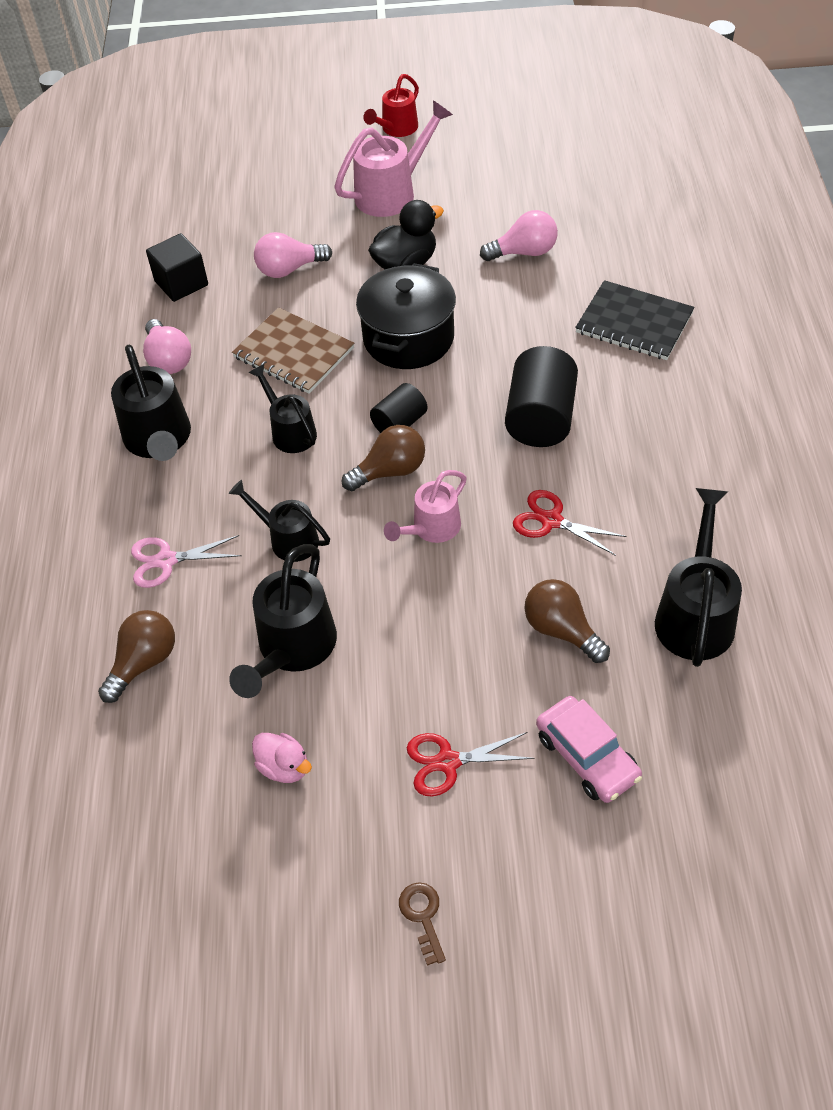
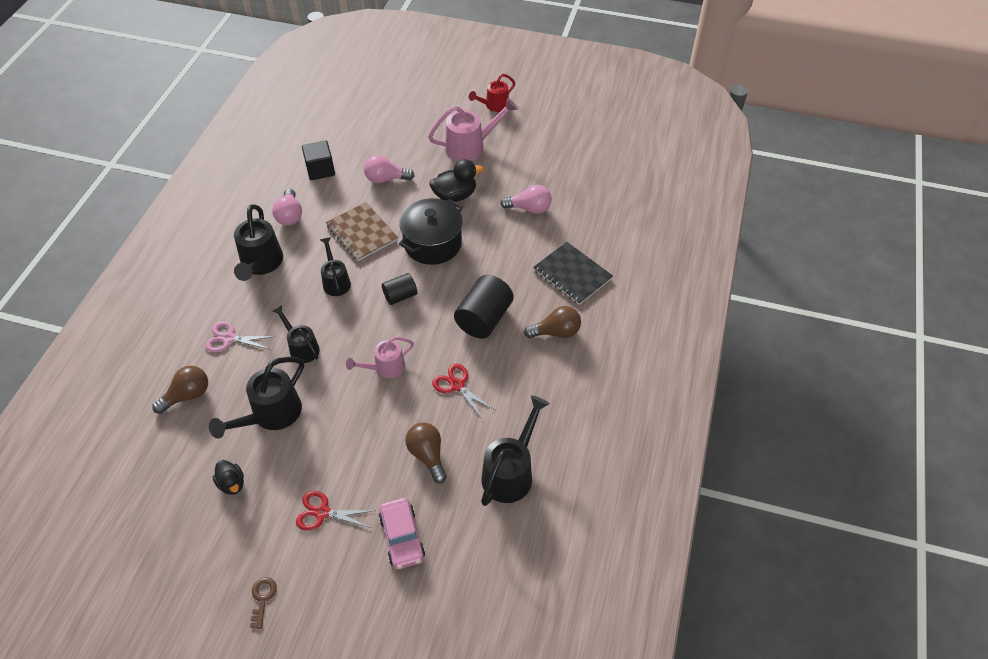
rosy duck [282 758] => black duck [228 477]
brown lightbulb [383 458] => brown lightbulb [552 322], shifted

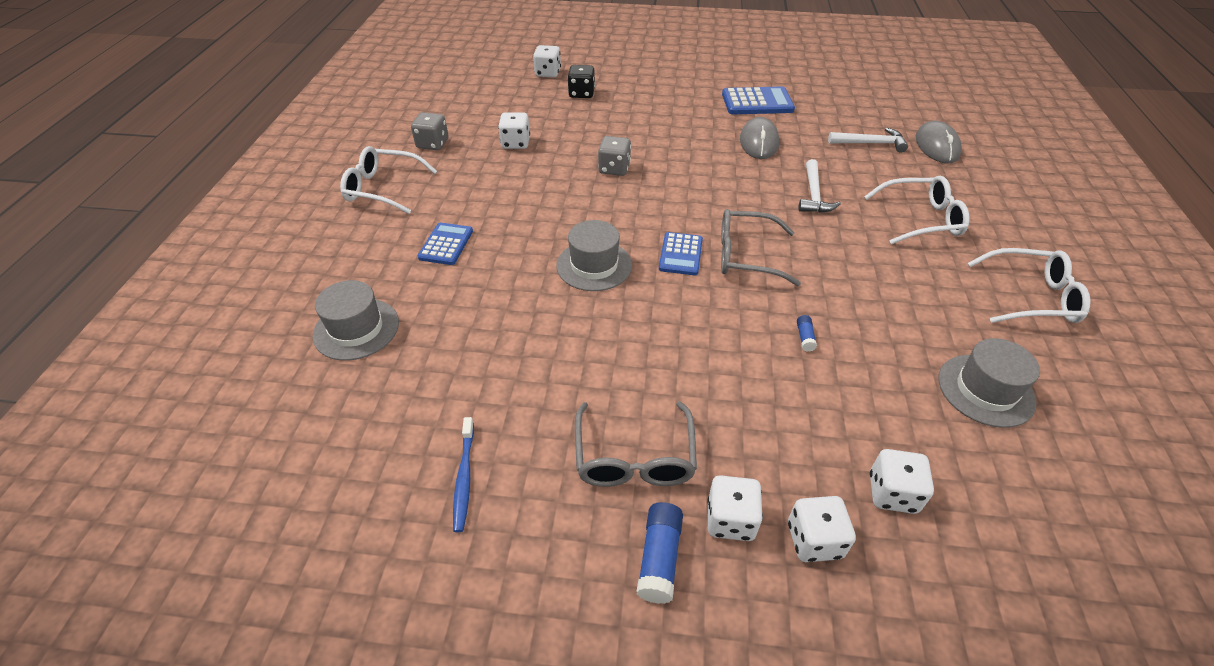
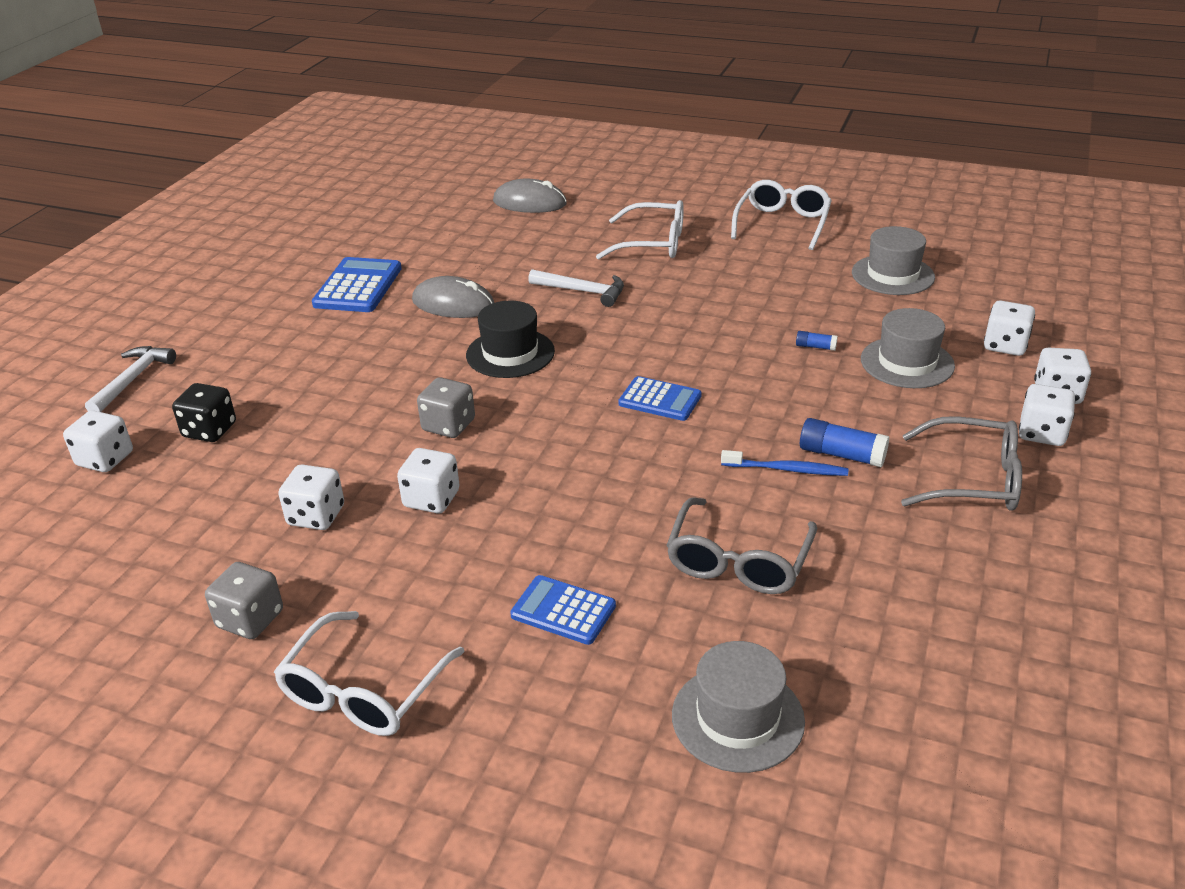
snow-white claw hammer [868 140] => snow-white claw hammer [130 379], shifted
nothing => snow-white game die [428 480]
nothing => black hat [510 339]
snow-white glasses [917 210] => snow-white glasses [640 229], 90 degrees clockwise
gray glasses [761 247] => gray glasses [741 545], shifted
royal blue dental brush [463 474] => royal blue dental brush [784 463], shifted
royal blue stick of glue [659 553] => royal blue stick of glue [844 443], shifted
gray hat [594 255] => gray hat [908 348], shifted

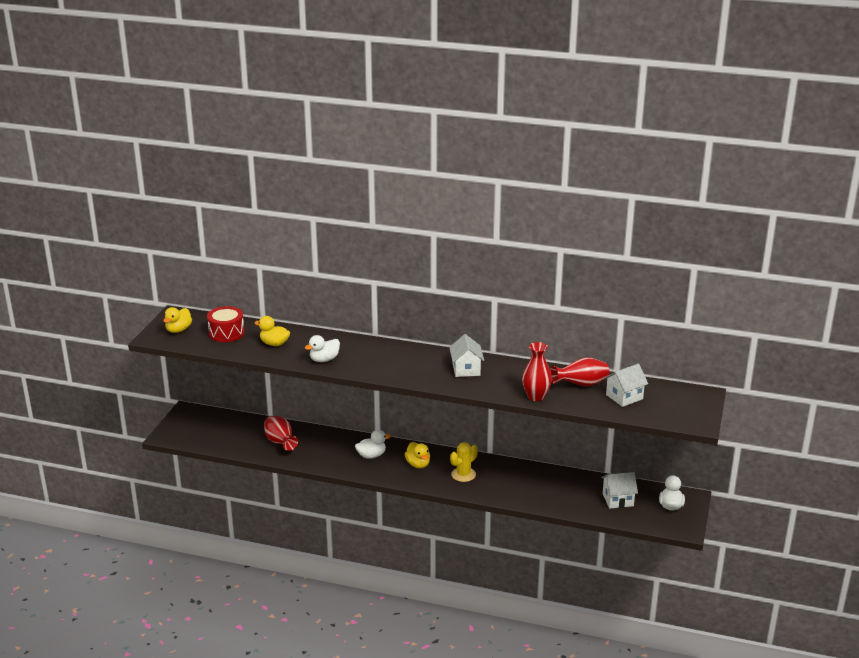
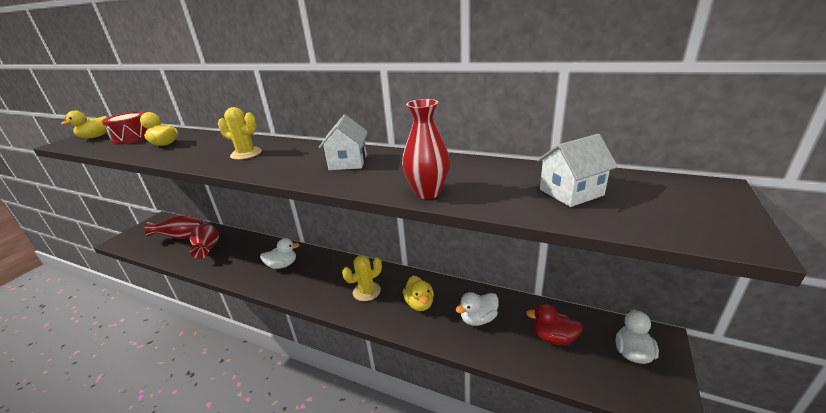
crimson vase [579 372] => crimson vase [174 227], shifted
nothing => bright yellow prickly plant [240 133]
bright yellow duck [417 455] => bright yellow duck [418 293], shifted
snow-white duck [322 348] => snow-white duck [477 309], shifted
snow-white house [619 490] => crimson duck [554 325]

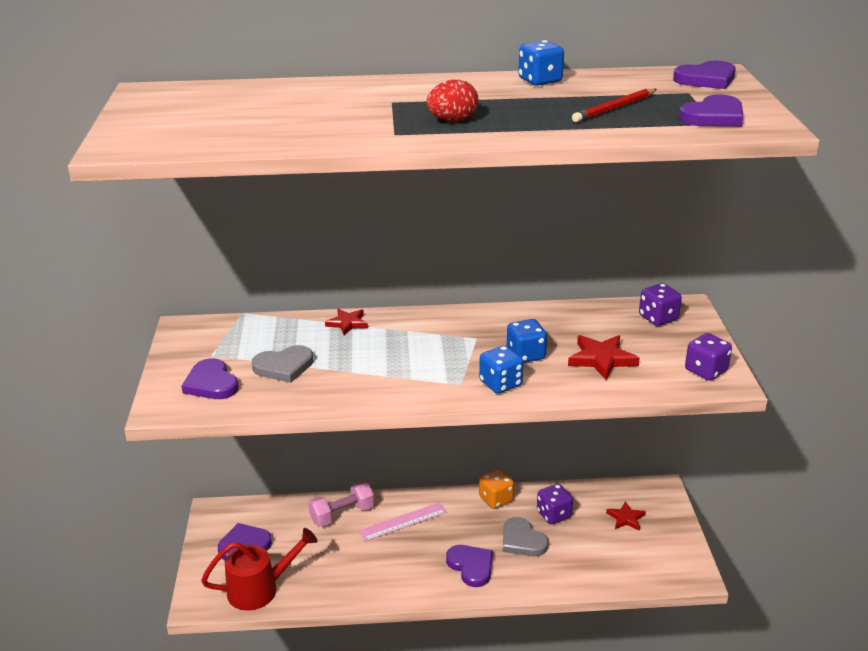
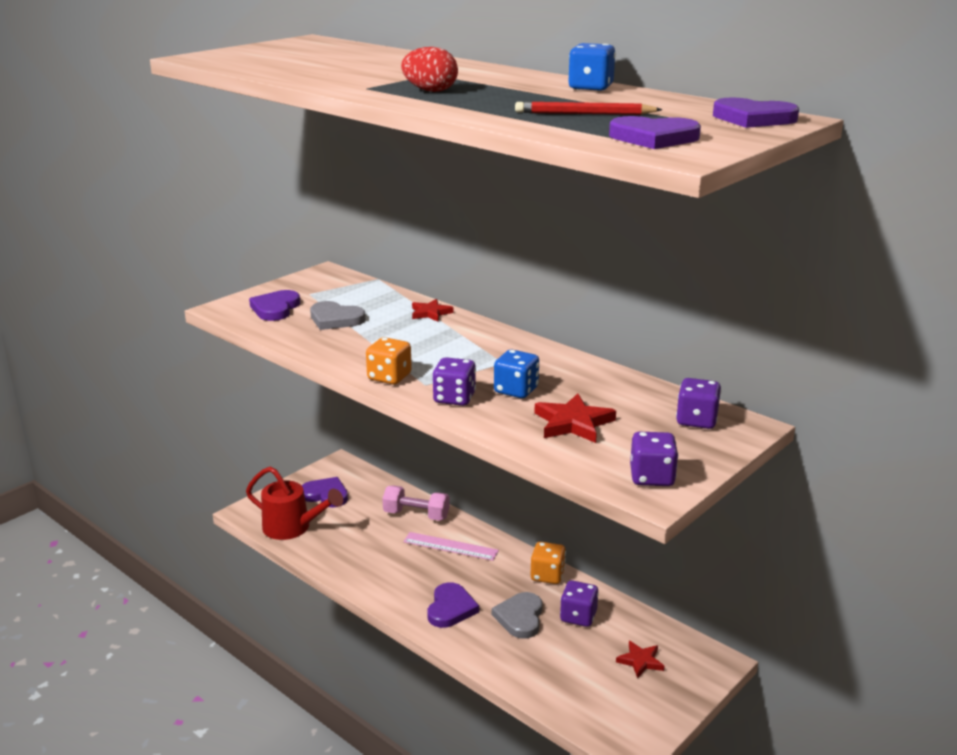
nothing => bright orange game die [389 361]
royal blue game die [501 369] => purple game die [454 381]

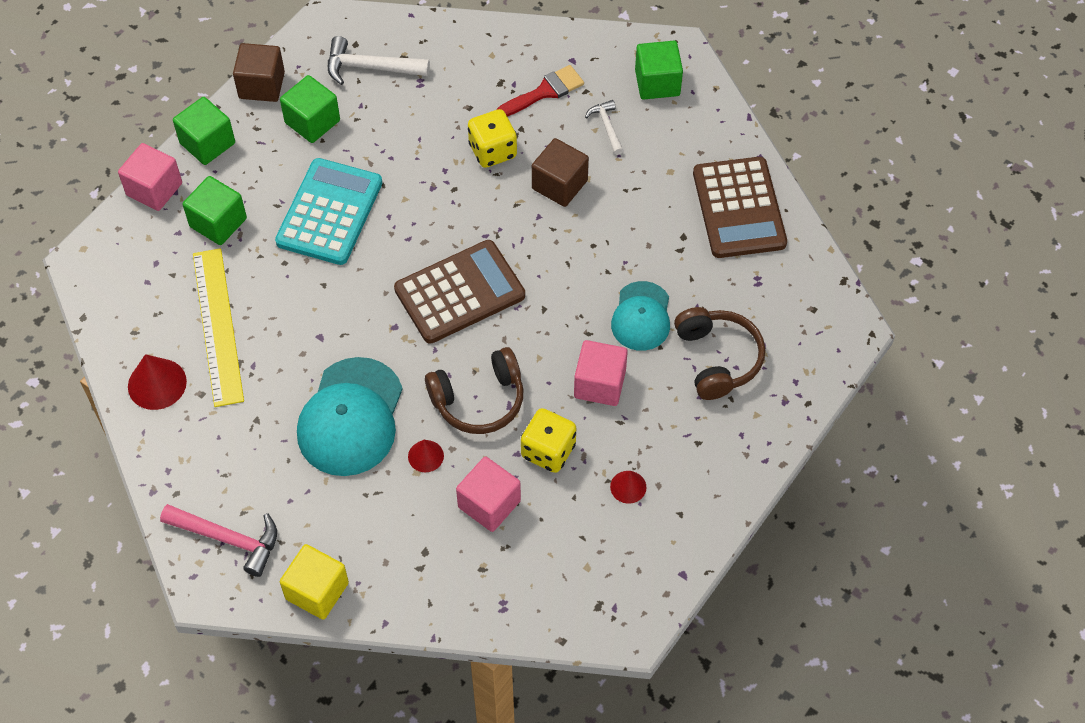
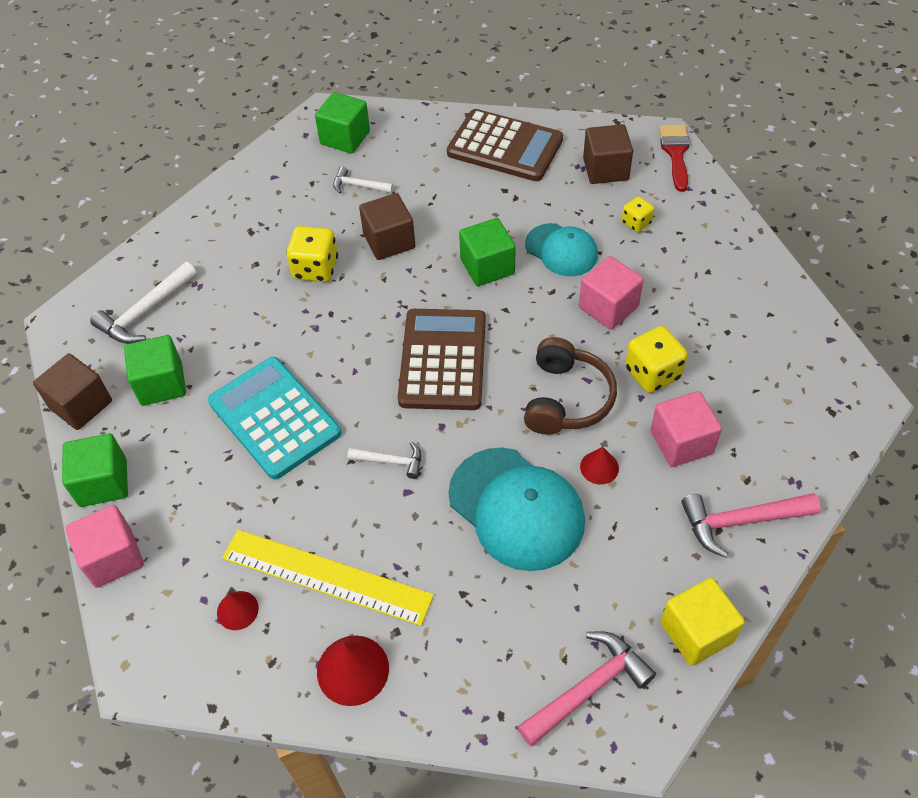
crimson cone shape [628 487] => crimson cone shape [238 610], shifted
nothing => snow-white claw hammer [384 460]
emerald cube [214 210] => emerald cube [487 252], shifted
nothing => brown cube [608 154]
brown headphones [719 353] => bright yellow game die [638 214]
crimson paintbrush [540 91] => crimson paintbrush [674 158], shifted
nothing => rosy claw hammer [751 525]

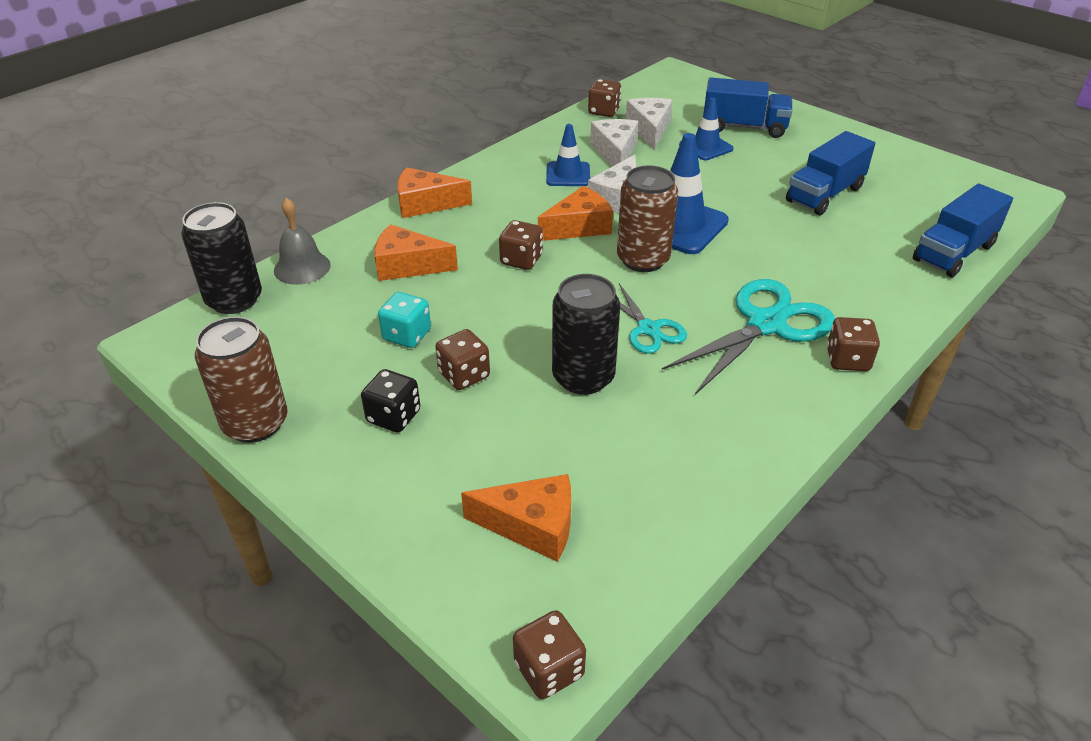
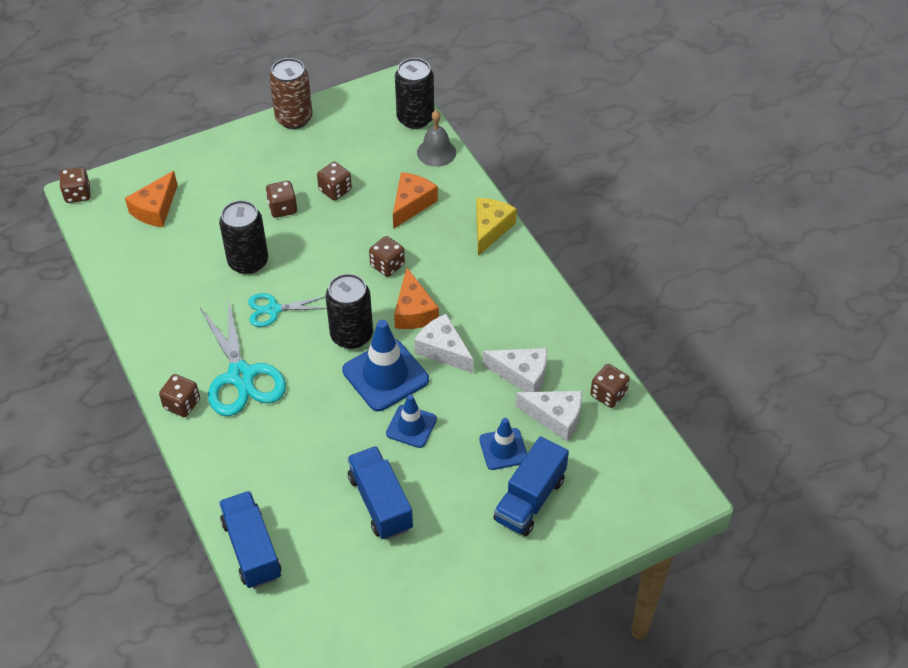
teal game die [404 320] => brown game die [334 181]
brown soda can [647 218] => black soda can [349 311]
royal blue safety cone [568 155] => royal blue safety cone [411 421], shifted
bright orange cheese wedge [434 192] => bright yellow cheese wedge [496 227]
black game die [390 401] => nothing

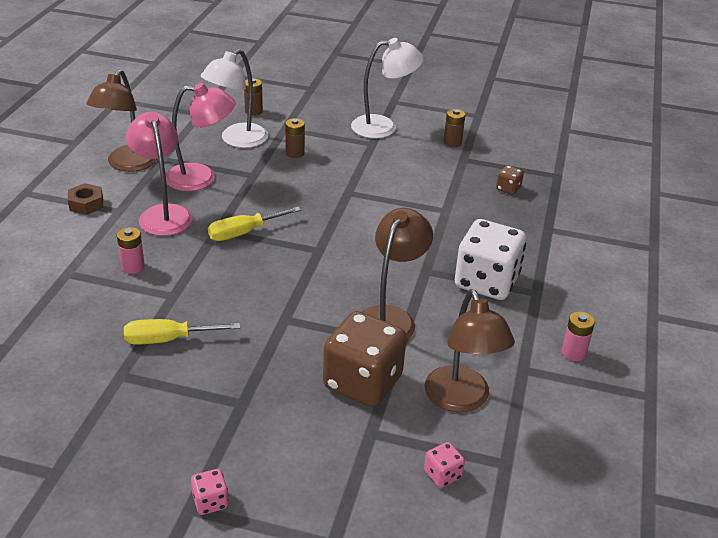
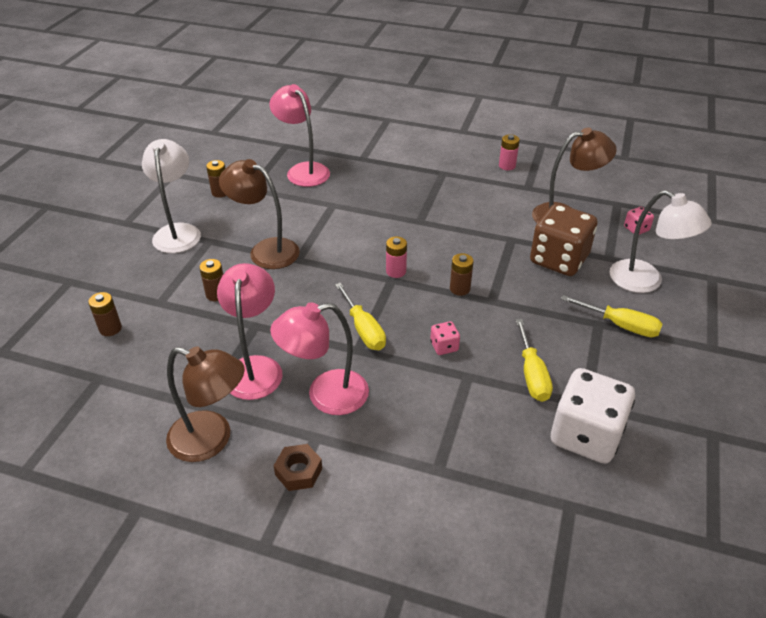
brown reading lamp [397 274] => brown reading lamp [259 214], shifted
brown game die [510 180] => rosy reading lamp [300 135]
rosy AA battery [131 250] => rosy AA battery [396 257], shifted
rosy game die [210 492] => rosy game die [445 338], shifted
nothing => brown AA battery [462 274]
snow-white game die [490 259] => snow-white game die [593 416], shifted
nothing => bright yellow flat screwdriver [612 316]
snow-white reading lamp [234 98] => snow-white reading lamp [661 241], shifted

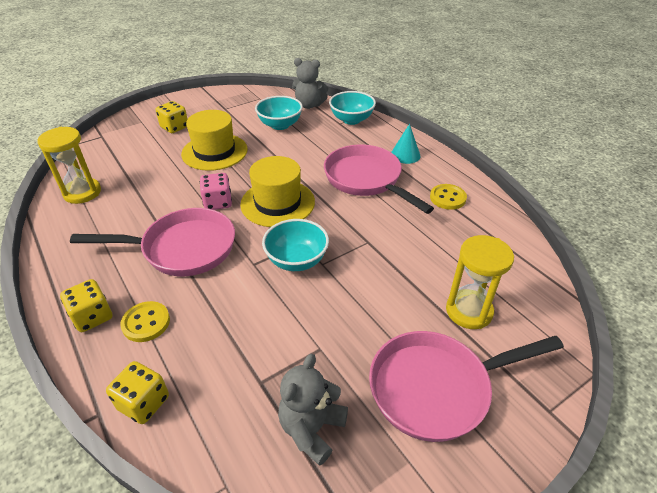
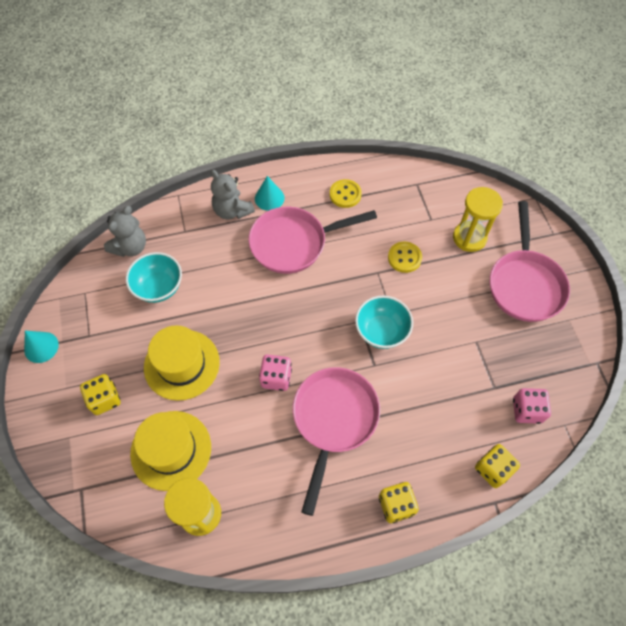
nothing => teal cone shape [41 347]
bright yellow hat [277 191] => bright yellow hat [170 451], shifted
gray stuffed bear [313 410] => gray stuffed bear [233 195], shifted
bright yellow sewing button [145 321] => bright yellow sewing button [405 257], shifted
nothing => rosy game die [532 406]
teal bowl [352 108] => nothing

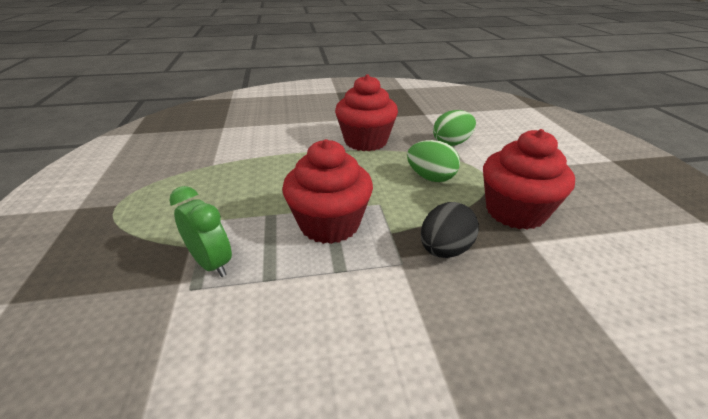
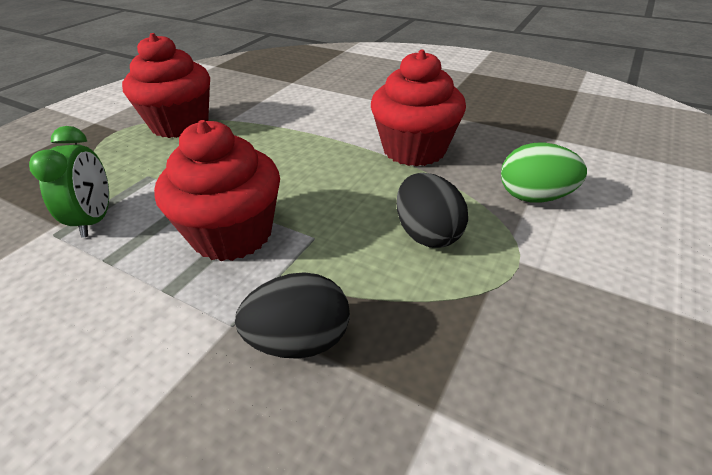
crimson muffin [529 179] => crimson muffin [166 85], shifted
emerald toy egg [433 161] => black toy egg [432 210]

